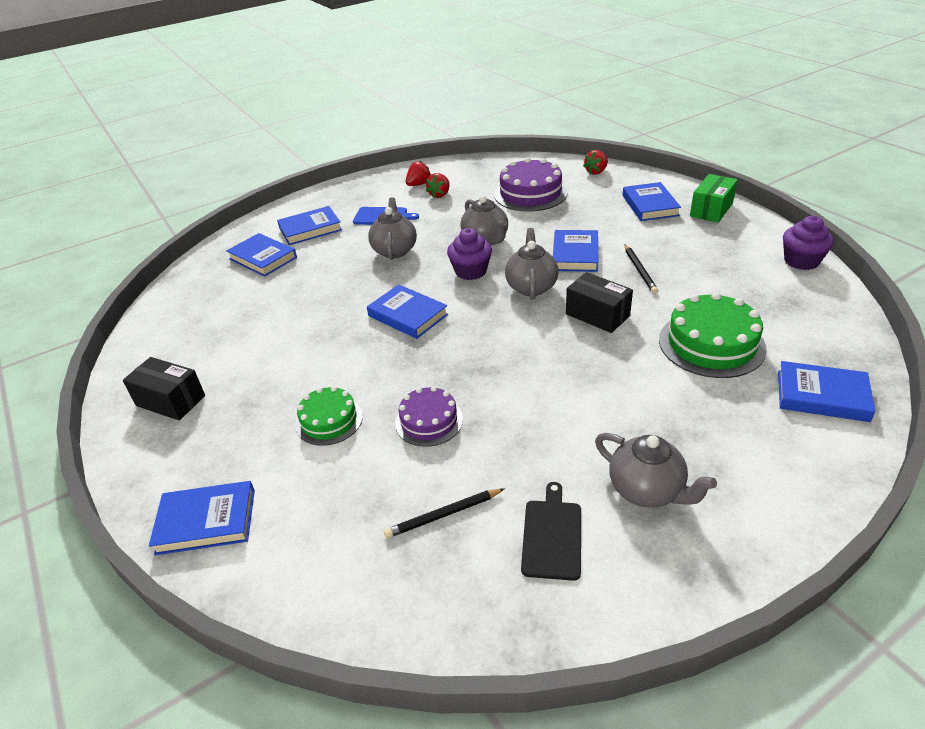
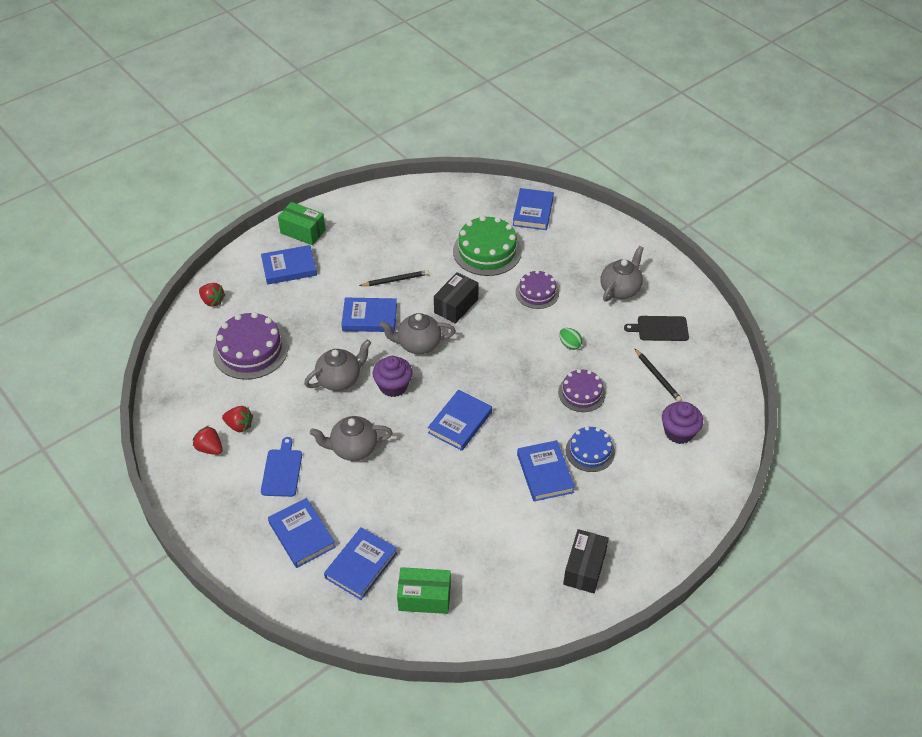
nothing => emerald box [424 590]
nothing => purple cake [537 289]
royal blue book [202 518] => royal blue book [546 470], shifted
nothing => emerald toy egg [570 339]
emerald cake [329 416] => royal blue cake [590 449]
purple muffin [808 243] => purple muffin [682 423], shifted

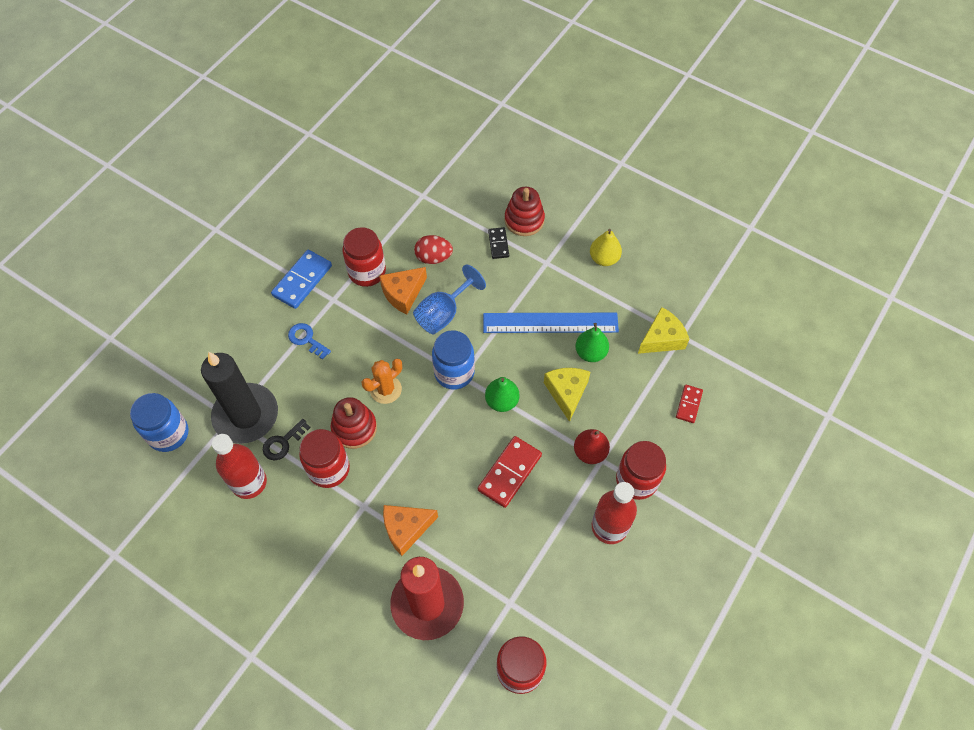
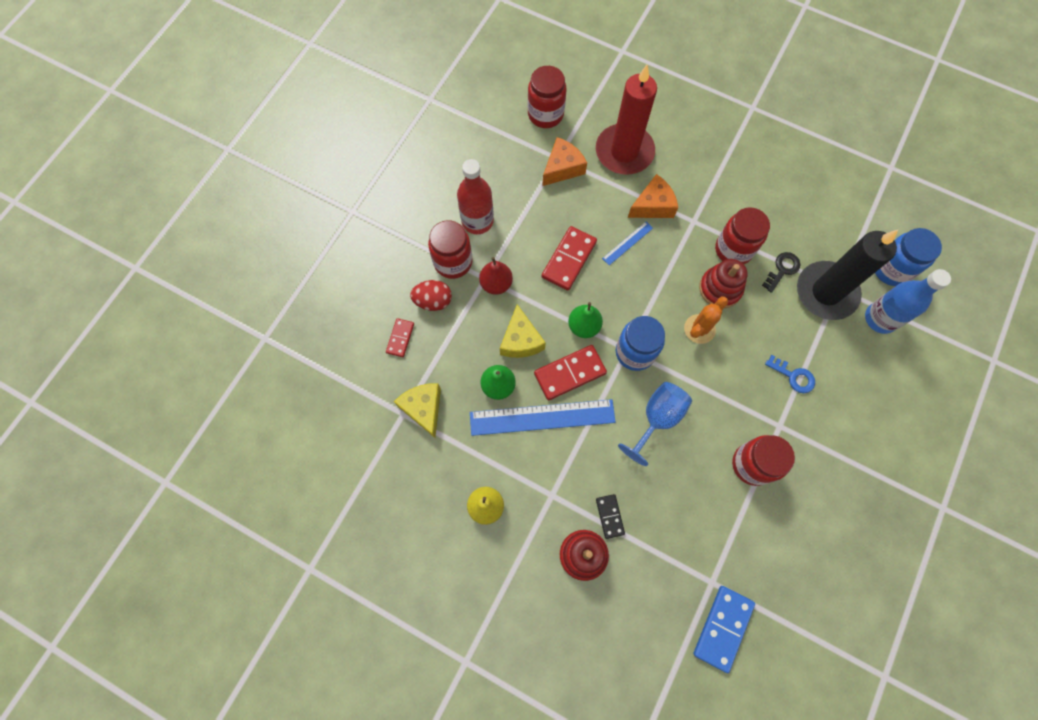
bright yellow cheese wedge [663 330] => bright yellow cheese wedge [417 410], 105 degrees clockwise
crimson toy egg [433 249] => crimson toy egg [431 295], shifted
nothing => crimson domino piece [570 372]
bright orange cheese wedge [403 290] => bright orange cheese wedge [564 161], shifted
nothing => royal blue measuring stick [627 243]
royal blue domino piece [301 279] => royal blue domino piece [724 629], shifted
nothing => royal blue drink bottle [908 301]
crimson drink bottle [239 466] => nothing

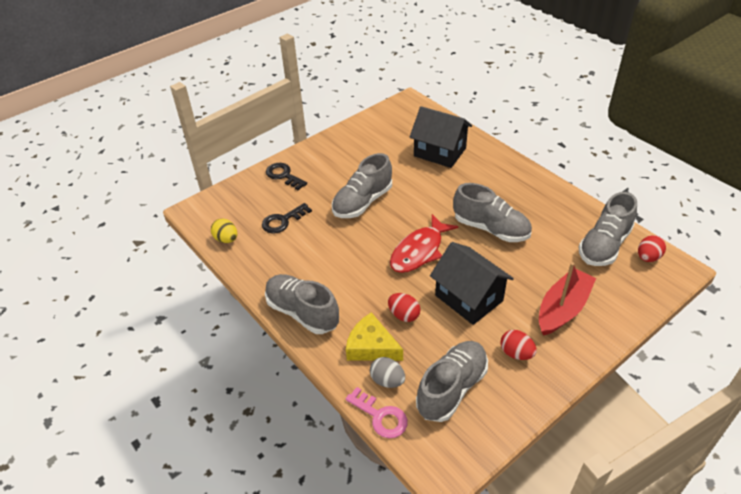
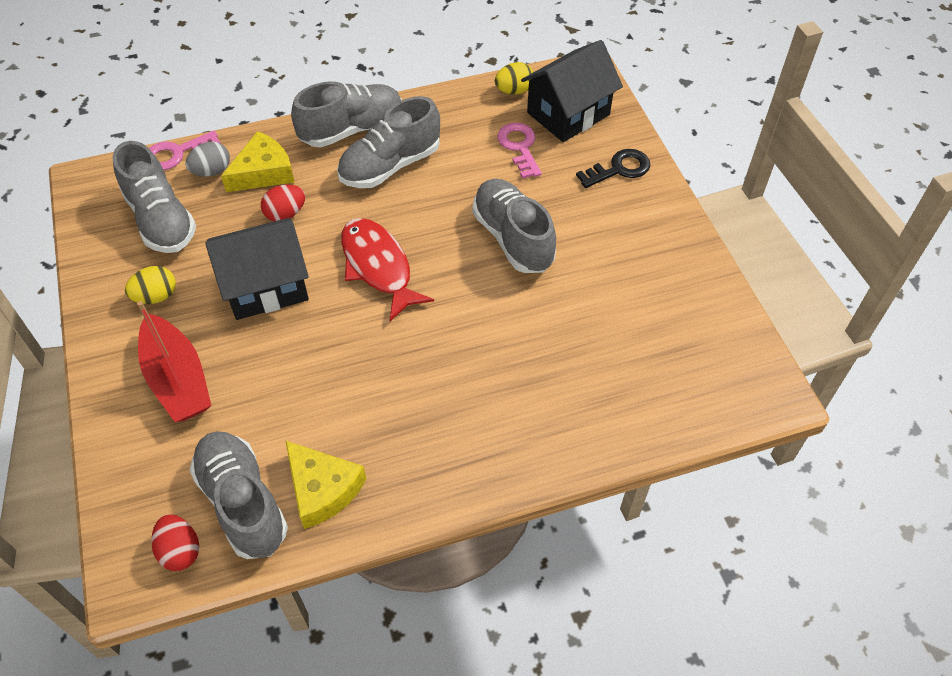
crimson toy egg [518 345] => bright yellow toy egg [150 285]
nothing => bright yellow cheese wedge [326 485]
gray shoe [492 212] => gray shoe [388 142], shifted
black key [287 218] => rosy key [519 151]
black house [441 137] => black house [572 91], shifted

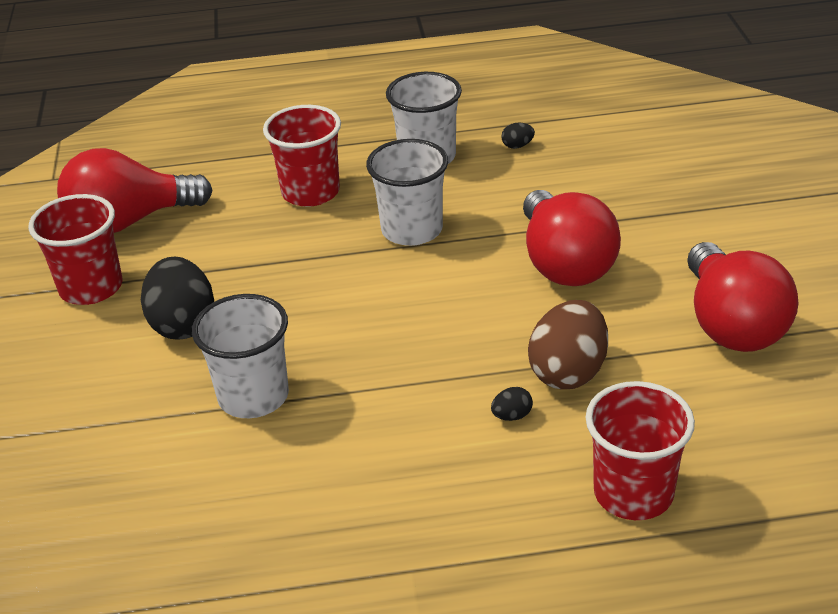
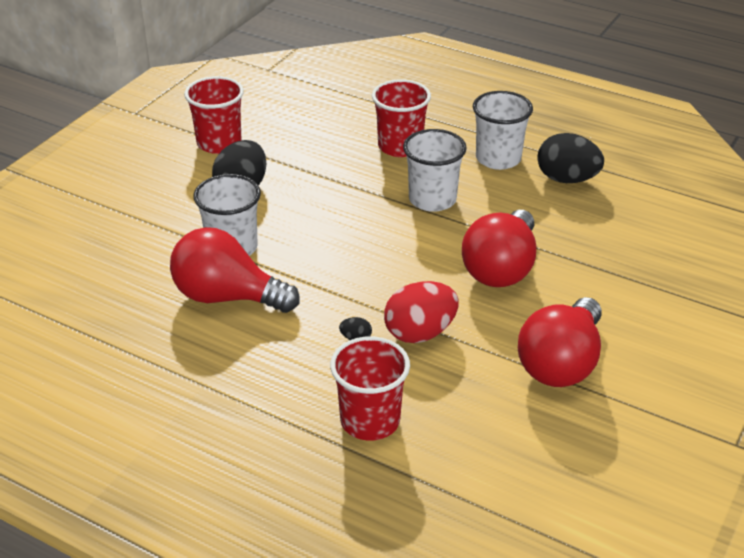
crimson lightbulb [135 190] => crimson lightbulb [235 270], shifted
brown toy egg [568 344] => crimson toy egg [421 312]
black toy egg [518 136] => black toy egg [570 158], x2.38

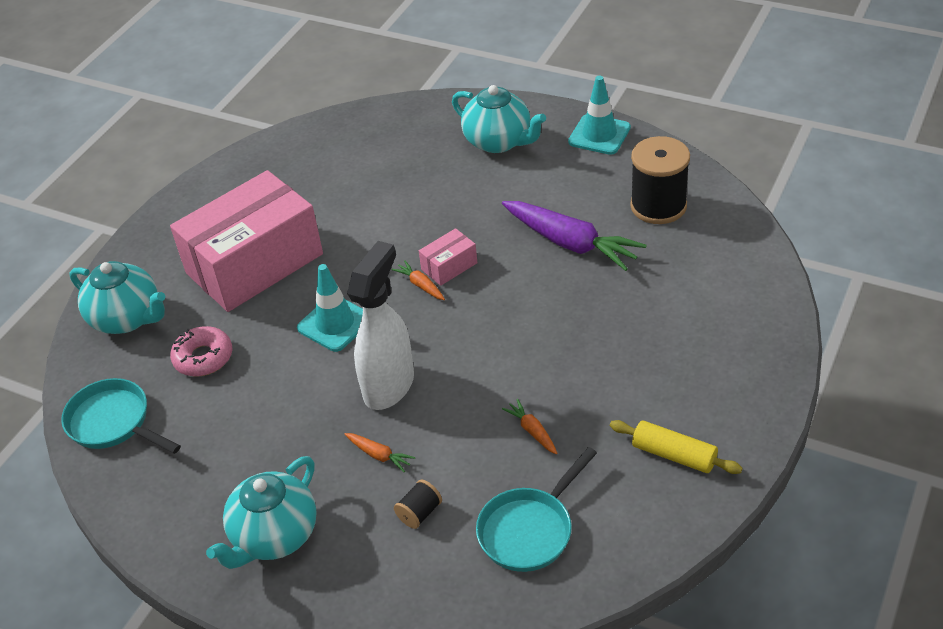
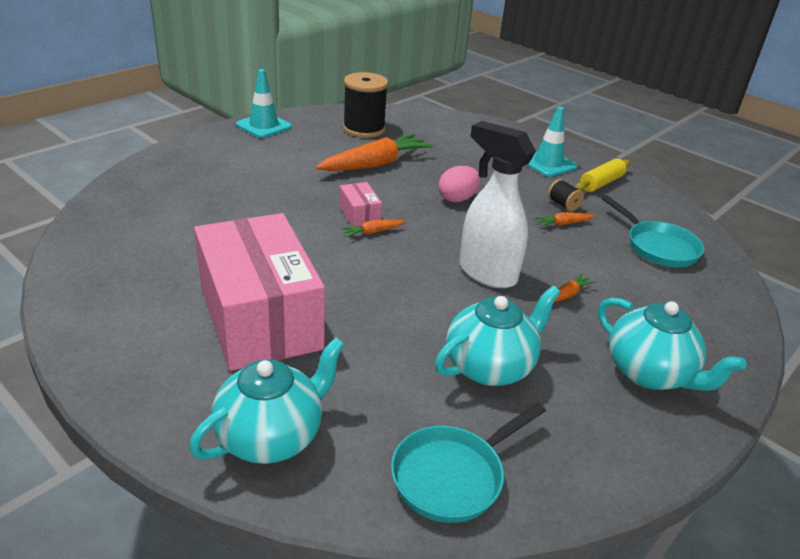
purple root vegetable [574 236] => bright orange root vegetable [374 152]
teal china teapot [499 119] => teal china teapot [498 335], shifted
nothing => rosy toy egg [459 184]
teal safety cone [330 308] => teal safety cone [552 142], shifted
black reel of thread [418 504] => black reel of thread [566 195], shifted
rosy glazed donut [201 351] => nothing

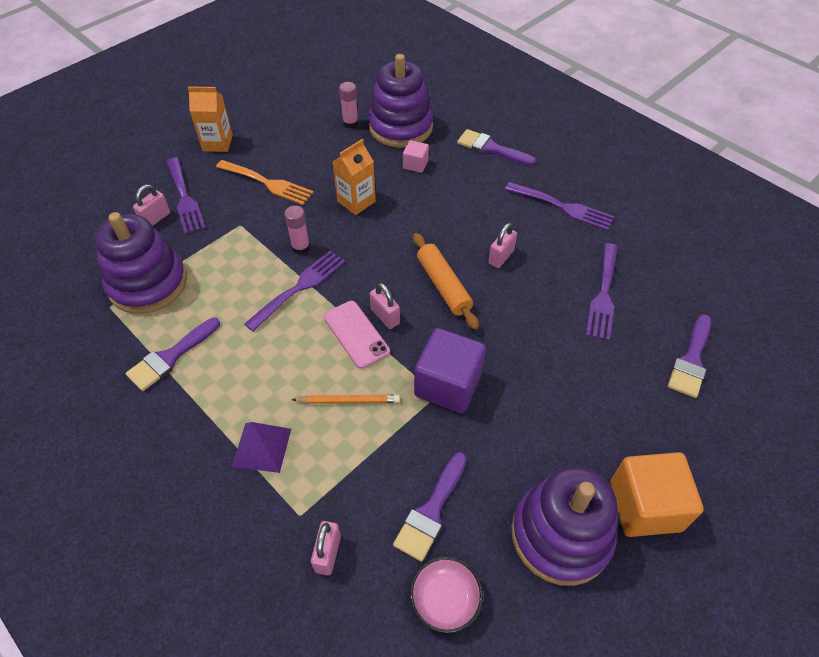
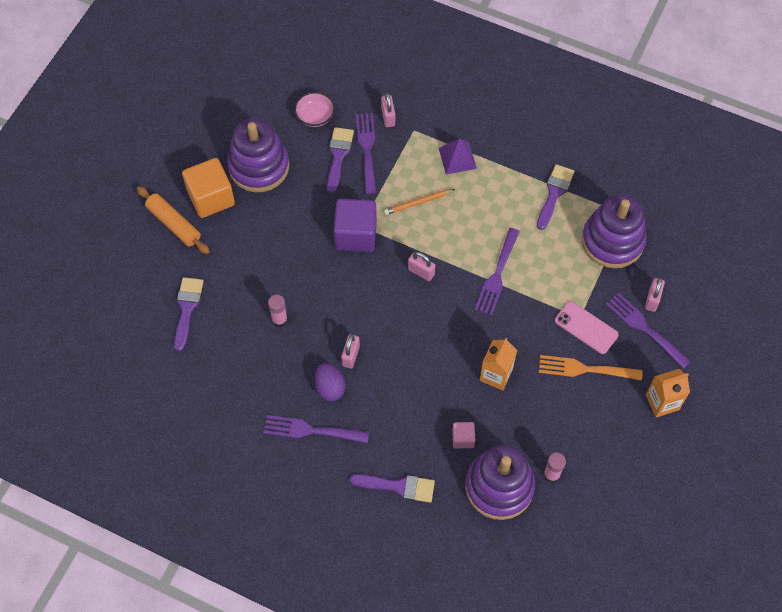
bright orange pastry roller [446 281] => bright orange pastry roller [173 220], shifted
rosy stick of glue [297 230] => rosy stick of glue [278 311], shifted
nothing => purple toy egg [330 382]
purple table fork [602 292] => purple table fork [366 153], shifted
rosy phone [356 335] => rosy phone [587 327], shifted

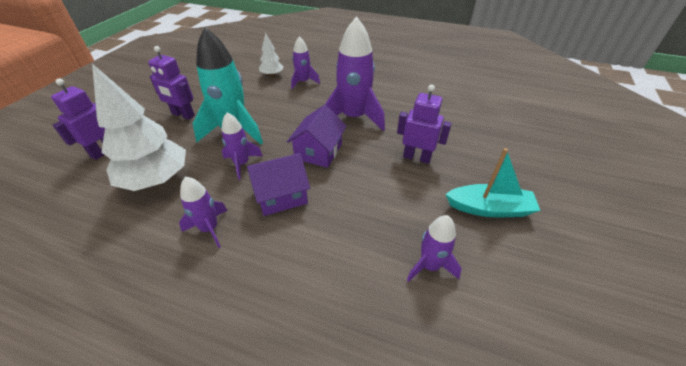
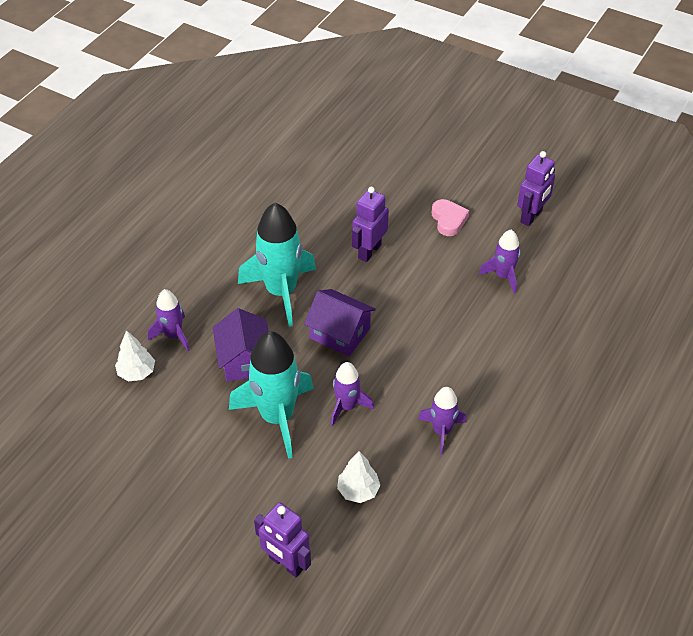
purple house [278 184] => purple house [241 345], shifted
purple rocket [355 73] => teal rocket [277 265]
snow-white toy tree [139 127] => snow-white toy tree [358 477], x0.49
teal toy boat [493 182] => rosy love heart [450 217]
purple robot figure [171 83] => purple robot figure [536 188], shifted

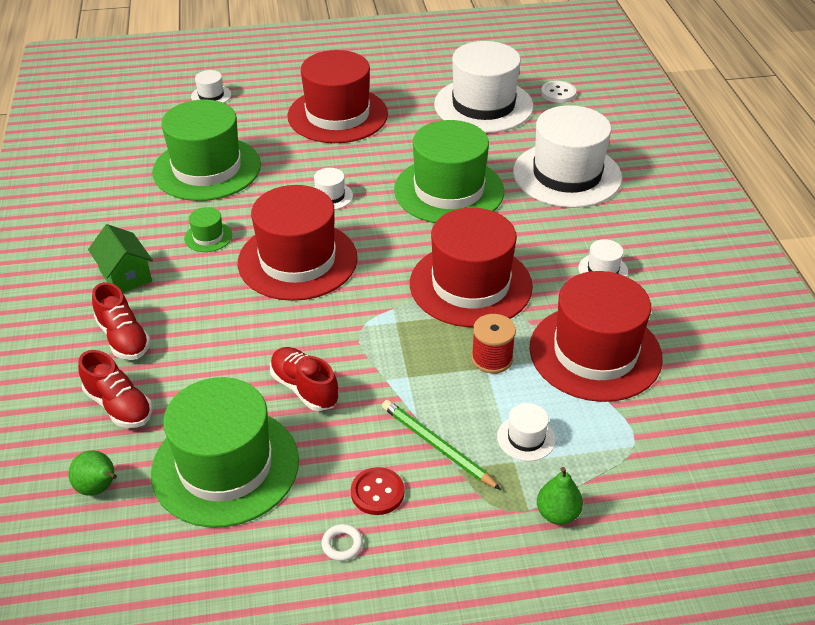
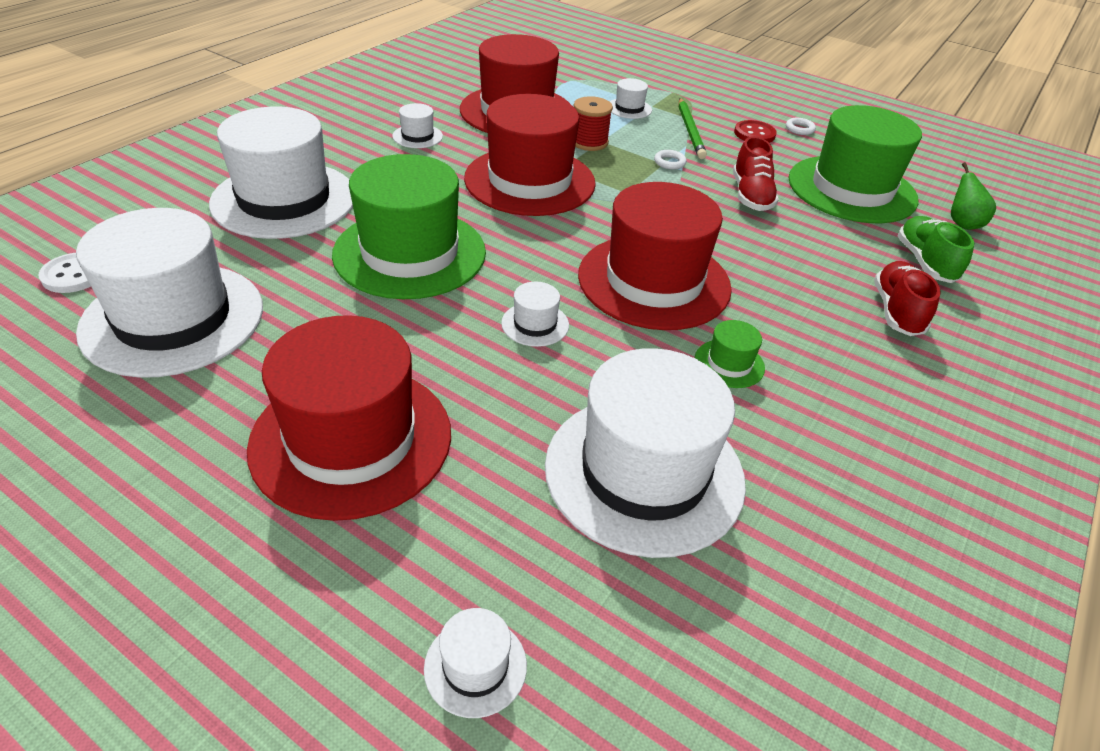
emerald hat [206 150] => snow-white hat [645 453]
nothing => snow-white hoop [670 160]
crimson shoe [115 389] => emerald shoe [936 249]
emerald house [120 258] => nothing
emerald pear fruit [560 496] => nothing

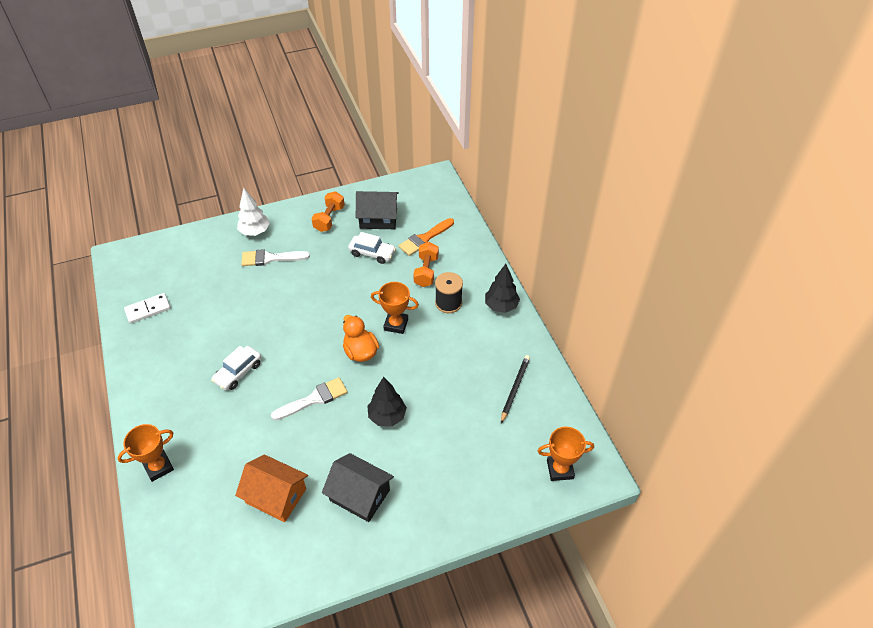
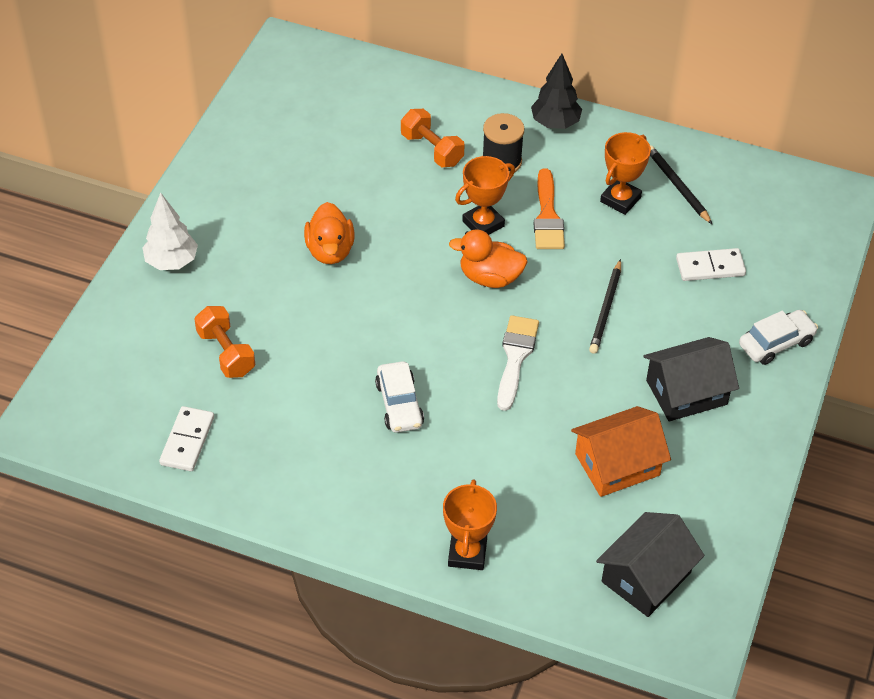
bright orange free weight [328 211] => bright orange free weight [224 342], shifted
nothing => bright orange duck [329 233]
bright orange paintbrush [426 237] => bright orange paintbrush [549 208], shifted
black toy tree [387 402] => black pencil [605 306]
black house [377 210] => black house [650 564], shifted
bright orange trophy [566 454] => bright orange trophy [625 173], shifted
nothing => snow-white domino piece [711 264]
snow-white car [372 248] => snow-white car [778 337], shifted
snow-white paintbrush [275 257] => nothing

